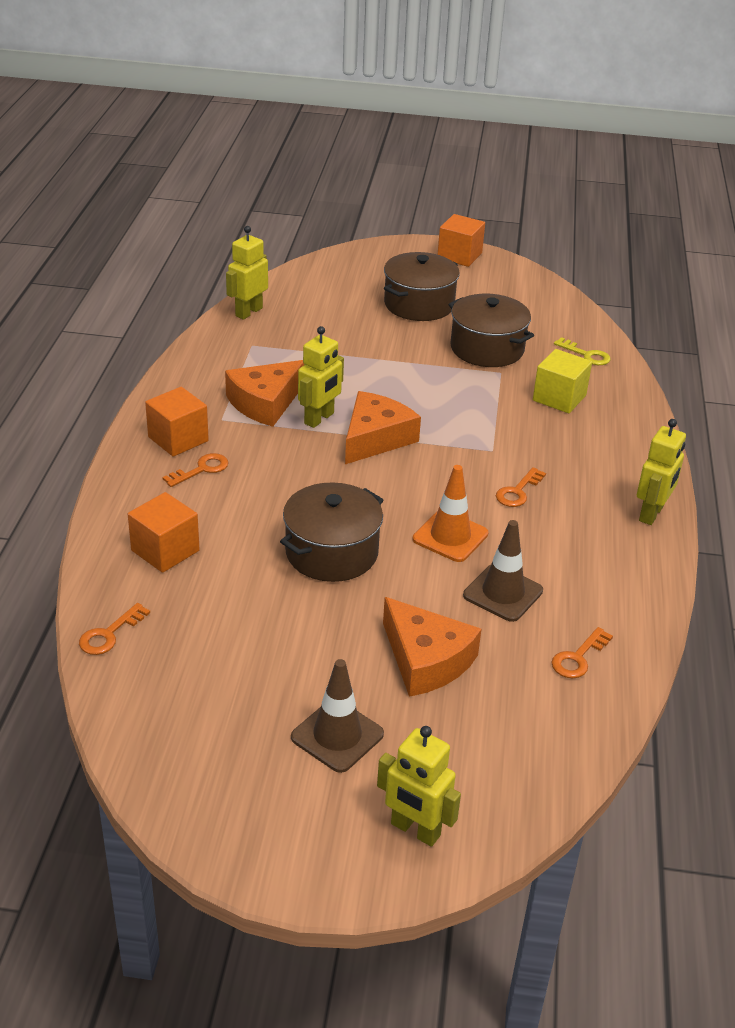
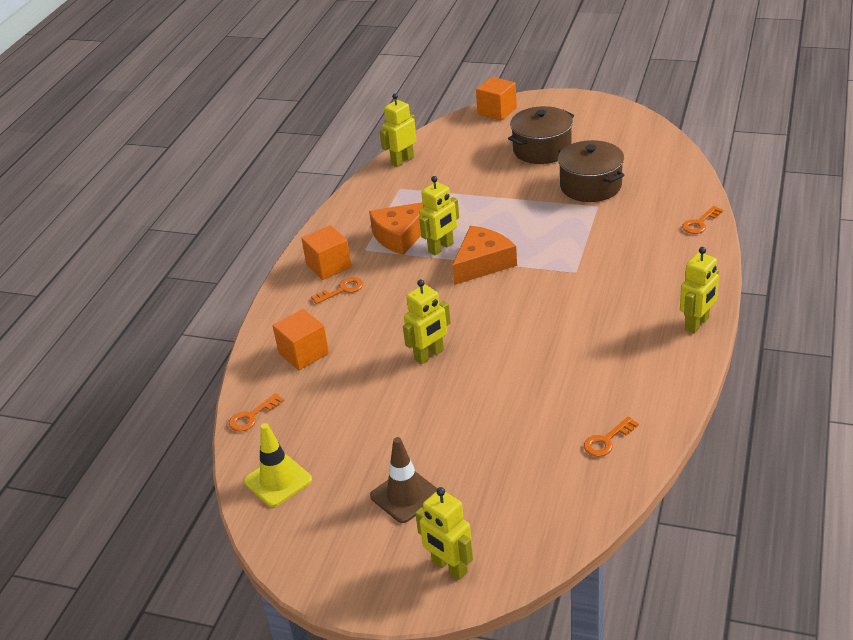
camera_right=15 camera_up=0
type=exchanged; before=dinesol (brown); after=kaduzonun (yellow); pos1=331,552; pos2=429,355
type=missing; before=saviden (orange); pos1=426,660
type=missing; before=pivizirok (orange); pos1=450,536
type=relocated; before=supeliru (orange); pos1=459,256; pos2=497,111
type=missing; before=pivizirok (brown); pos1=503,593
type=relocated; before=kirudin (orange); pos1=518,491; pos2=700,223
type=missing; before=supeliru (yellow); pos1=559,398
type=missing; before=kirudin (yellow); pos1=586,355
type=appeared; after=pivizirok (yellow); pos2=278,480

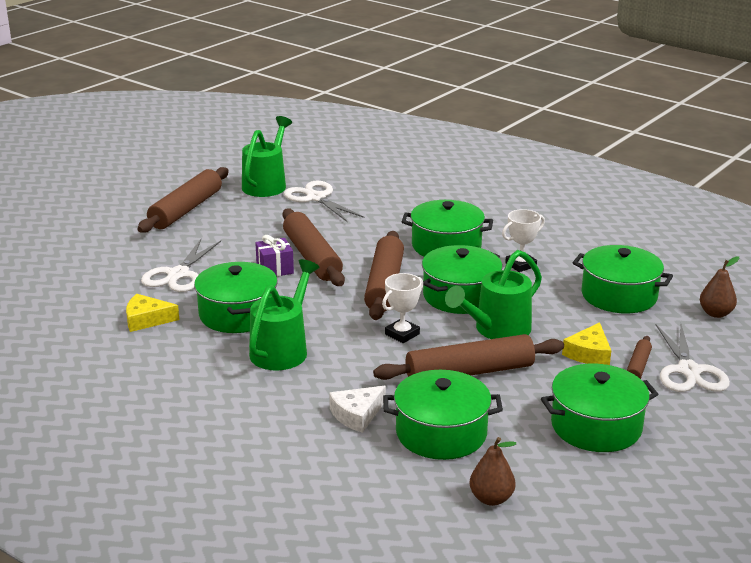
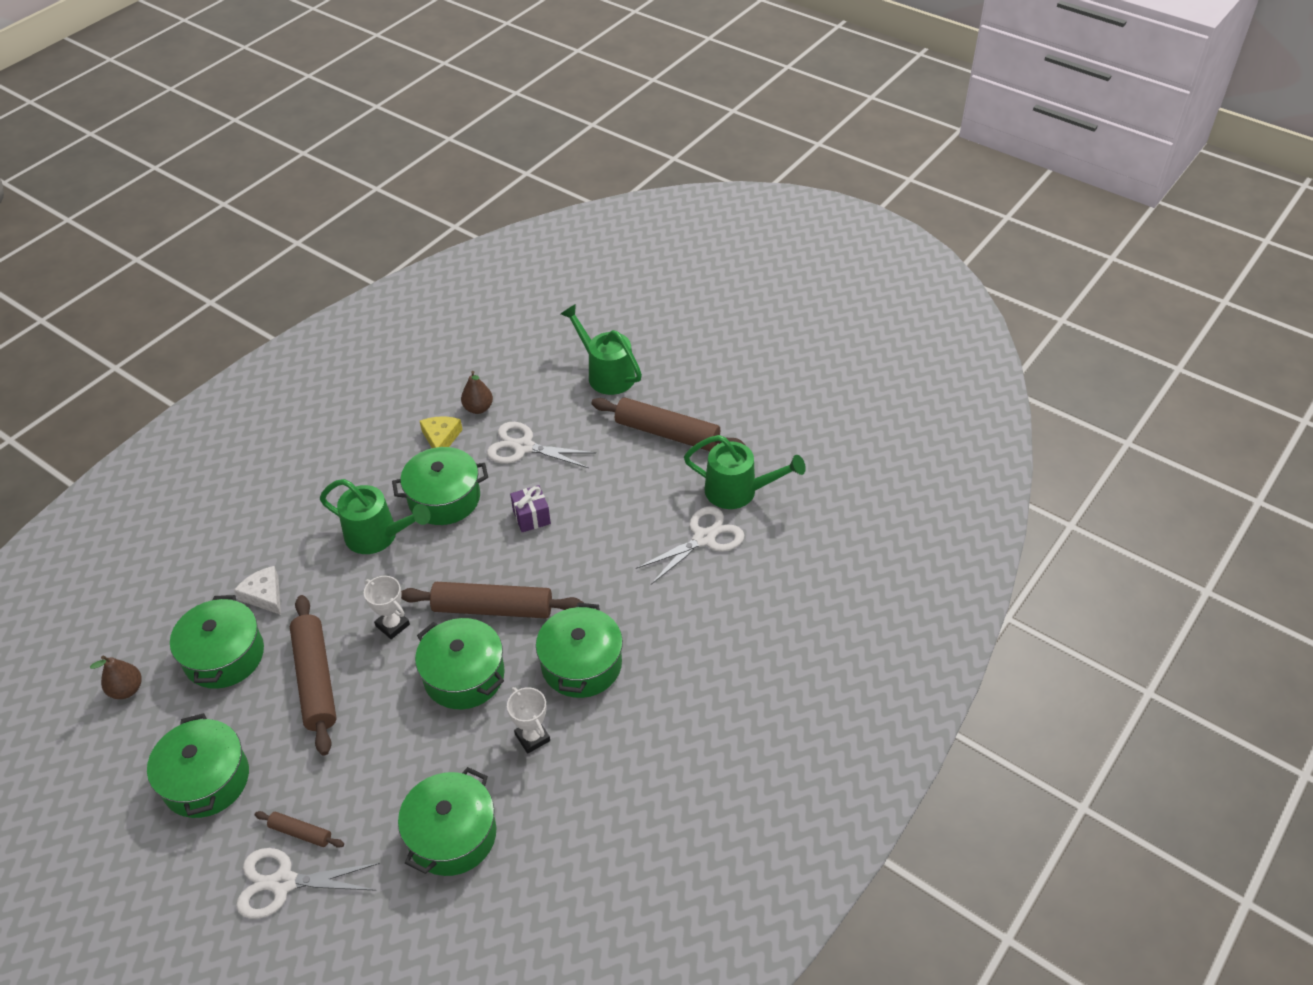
camera_right=90 camera_up=20
type=missing; before=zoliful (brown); pos1=312,257
type=relocated; before=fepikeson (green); pos1=496,330; pos2=606,373
type=missing; before=saviden (yellow); pos1=589,353
type=relocated; before=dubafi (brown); pos1=715,313; pos2=478,408

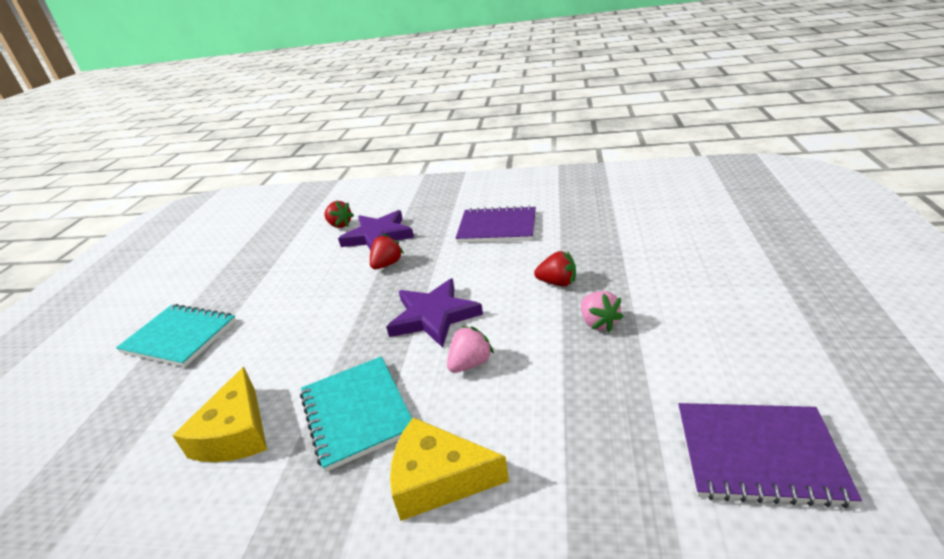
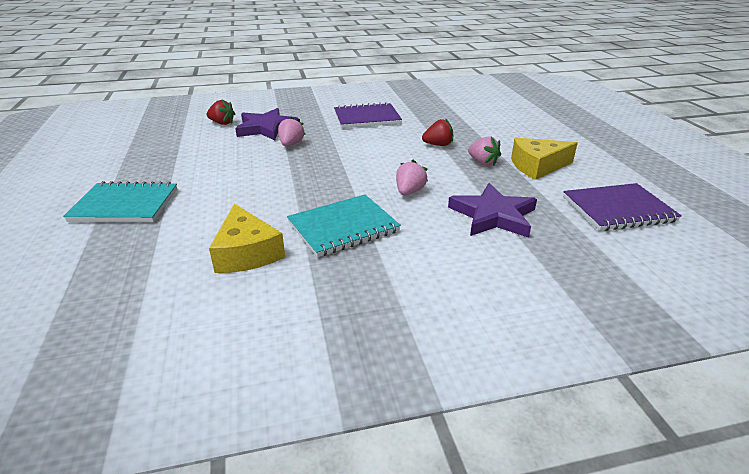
camera_right=-25 camera_up=0
type=spun; before=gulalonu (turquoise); pos1=357,413; pos2=343,227; turn=-75
type=colour; before=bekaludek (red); after=bekaludek (pink); pos1=387,264; pos2=291,144
type=relocated; before=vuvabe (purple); pos1=434,316; pos2=493,215
type=relocated; before=saviden (yellow); pos1=438,479; pos2=537,166

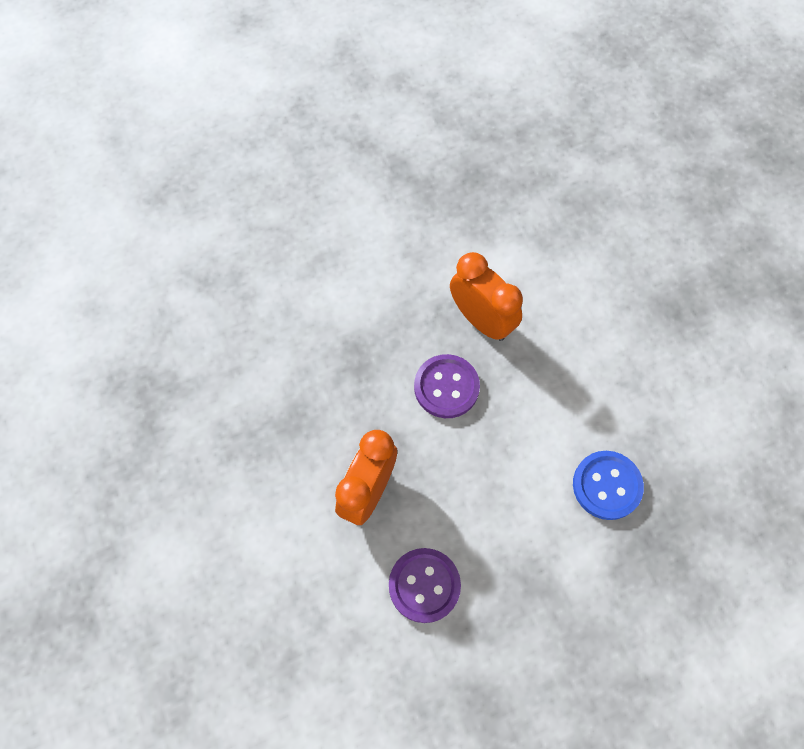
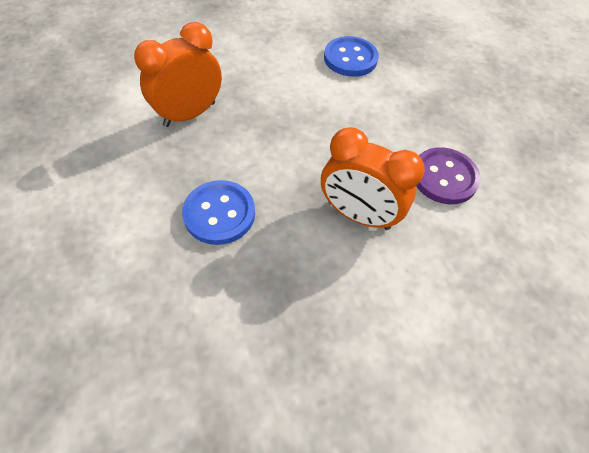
camera_right=-90 camera_up=-10
type=missing; before=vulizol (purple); pos1=446,387
type=appeared; after=vulizol (blue); pos2=219,213

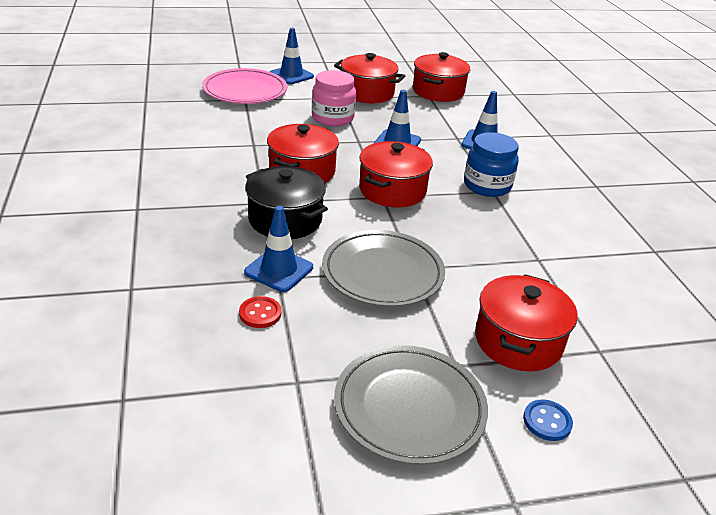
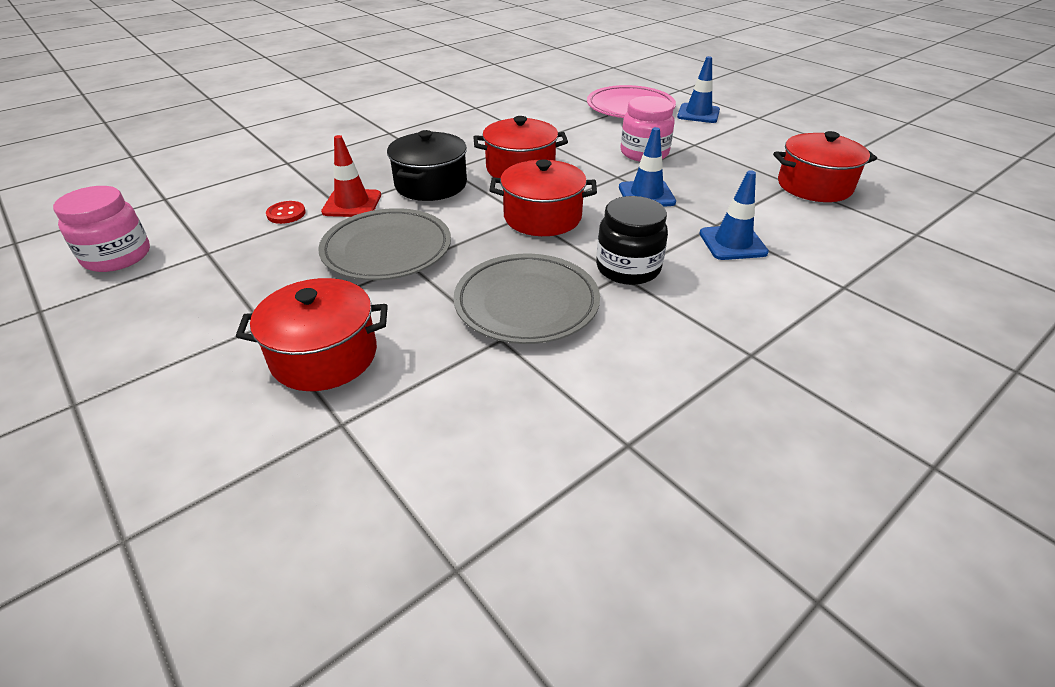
camera_right=65 camera_up=5
type=colour; before=pivizirok (blue); after=pivizirok (red); pos1=279,270; pos2=352,204
type=missing; before=dinesol (red); pos1=367,93
type=relocated; before=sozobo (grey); pos1=409,407; pos2=526,303
type=colour; before=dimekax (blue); after=dimekax (black); pos1=487,186; pos2=628,268
type=missing; before=vulizol (blue); pos1=547,421
type=appeared; after=dimekax (pink); pos2=117,256

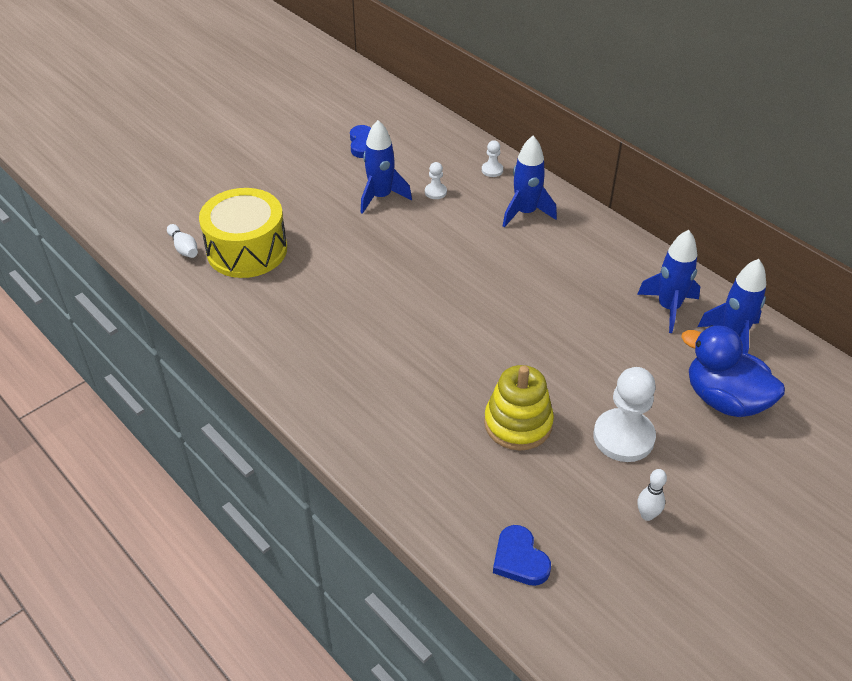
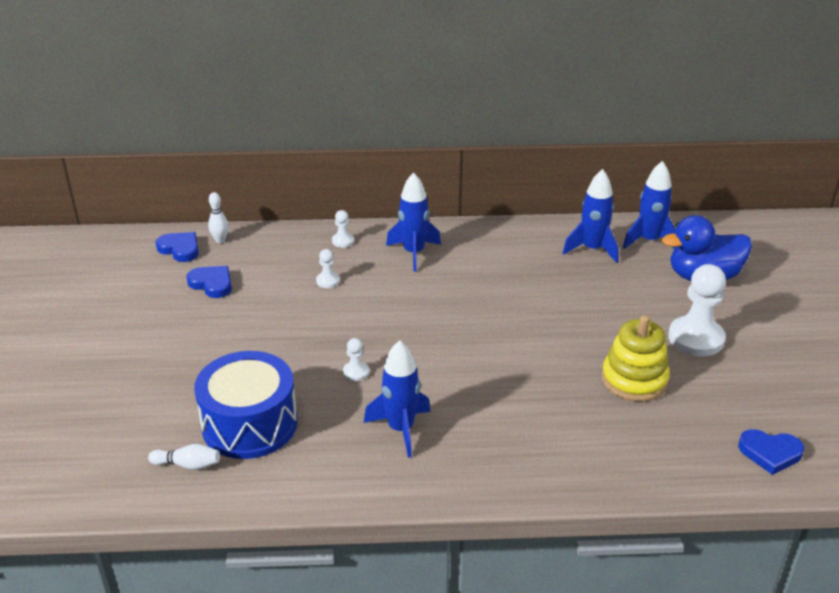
camera_right=-50 camera_up=-10
type=colour; before=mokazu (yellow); after=mokazu (blue); pos1=247,250; pos2=249,424
type=relocated; before=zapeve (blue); pos1=381,197; pos2=401,429
type=relocated; before=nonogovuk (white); pos1=647,515; pos2=220,240
type=appeared; after=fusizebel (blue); pos2=180,249
type=appeared; after=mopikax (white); pos2=356,372

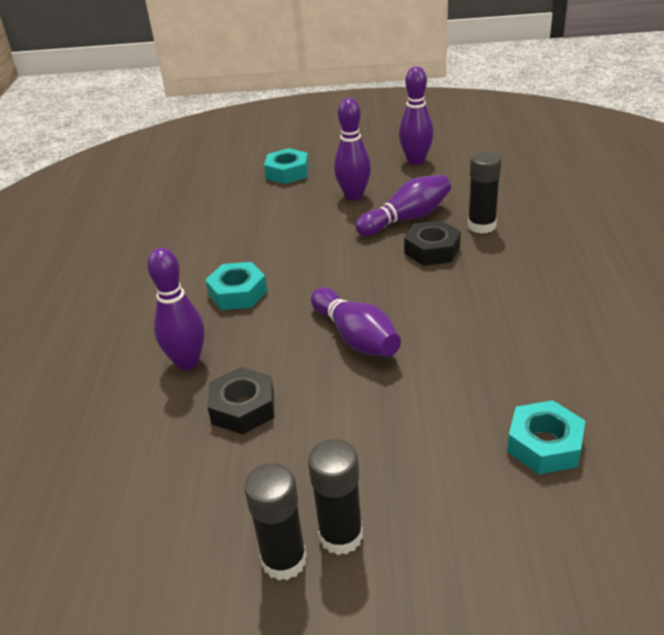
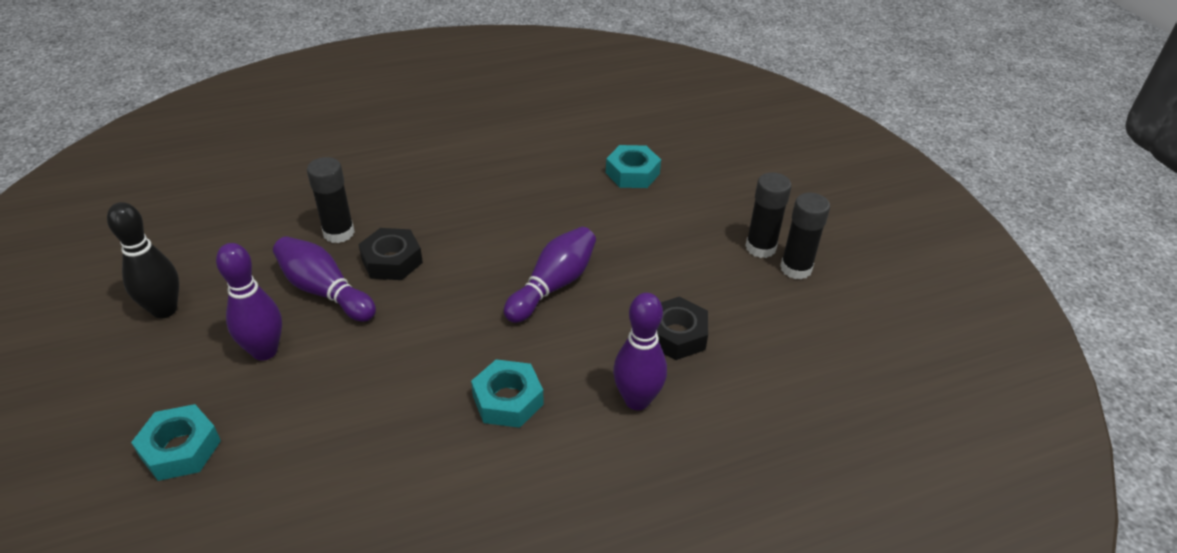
camera_right=-115 camera_up=5
type=colour; before=nonogovuk (purple); after=nonogovuk (black); pos1=416,161; pos2=164,310

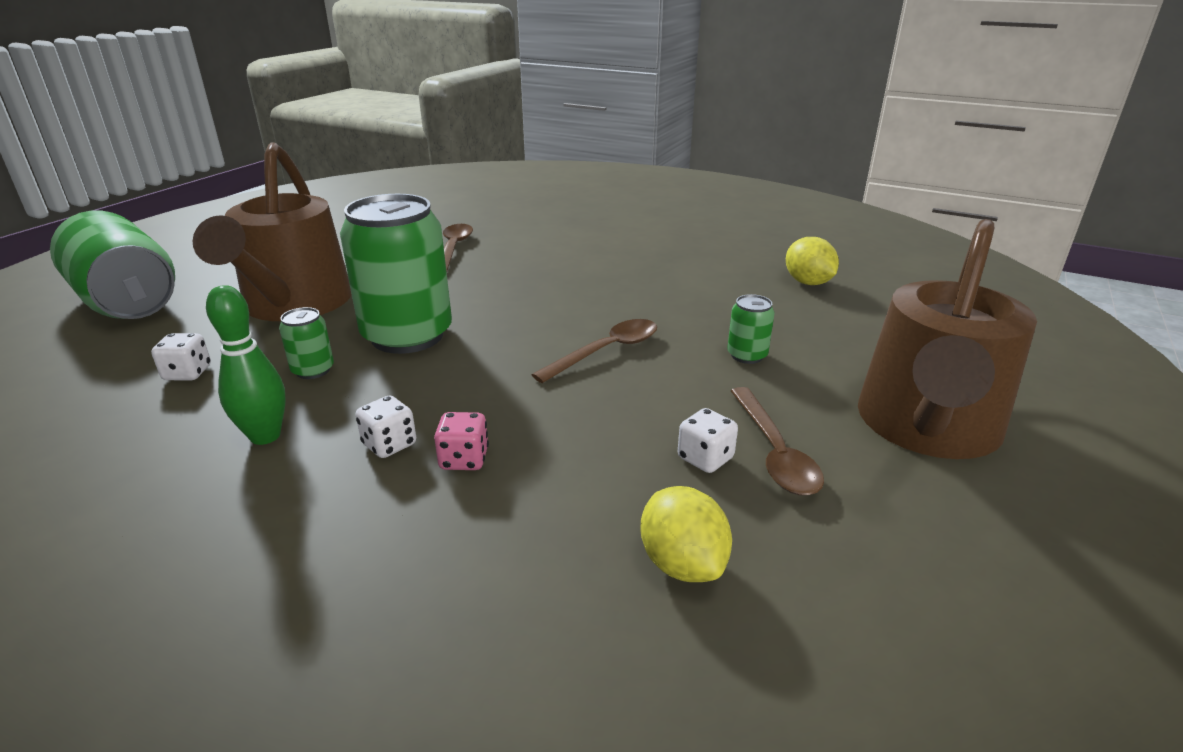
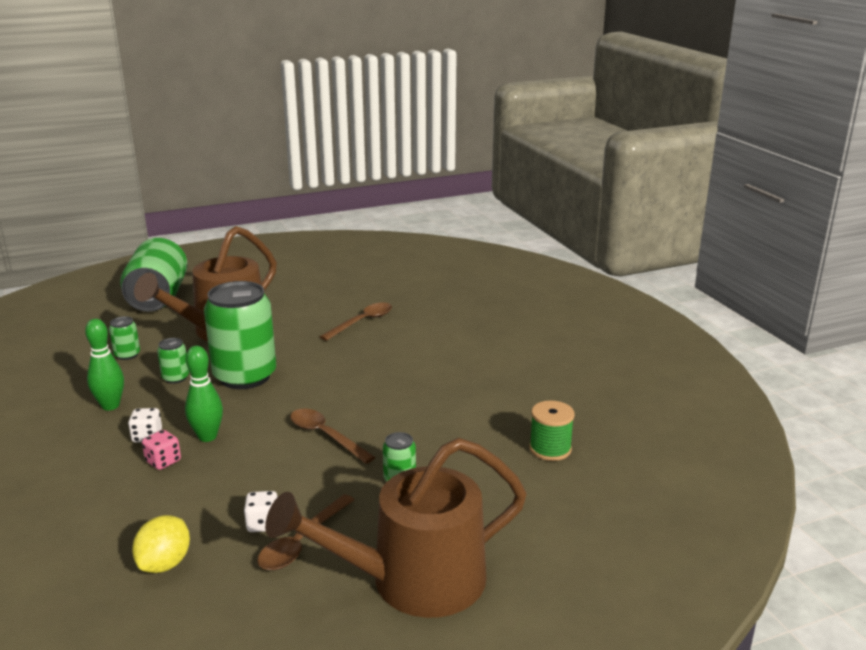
camera_right=40 camera_up=-5
type=exchanged; before=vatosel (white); after=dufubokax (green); pos1=187,373; pos2=127,355
type=spun; before=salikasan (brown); pos1=606,351; pos2=325,436; turn=-135
type=exchanged; before=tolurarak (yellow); after=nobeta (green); pos1=808,282; pos2=550,449
type=appeared; after=nonogovuk (green); pos2=207,436

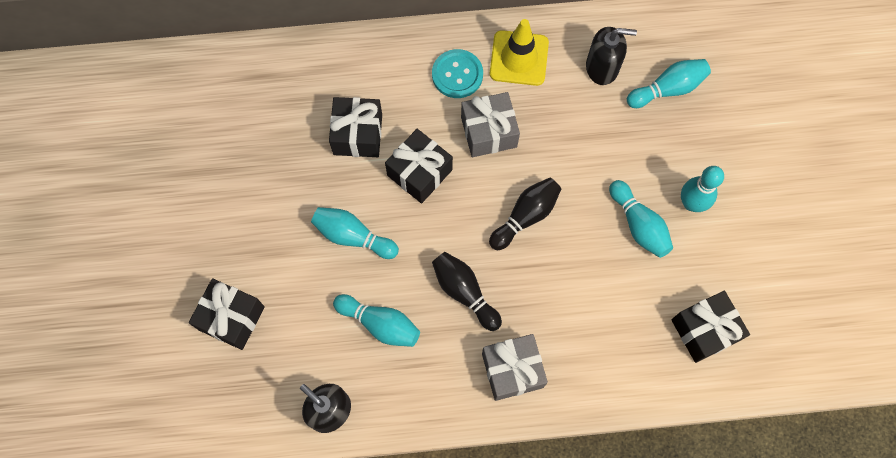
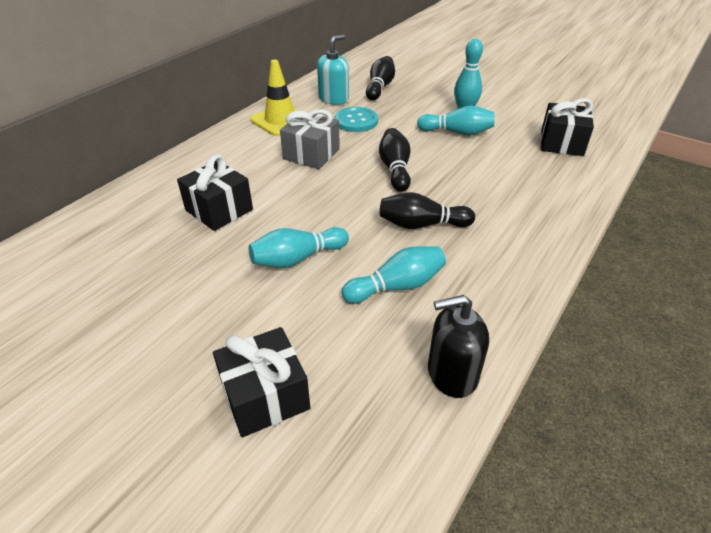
camera_right=-50 camera_up=-30
type=missing; before=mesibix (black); pos1=419,172
type=relocated; before=vulizol (turquoise); pos1=457,75; pos2=356,121
type=missing; before=mesibix (grey); pos1=512,370
type=colour; before=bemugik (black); after=bemugik (turquoise); pos1=602,67; pos2=333,99
type=colour; before=nonogovuk (turquoise); after=nonogovuk (black); pos1=668,89; pos2=380,87

